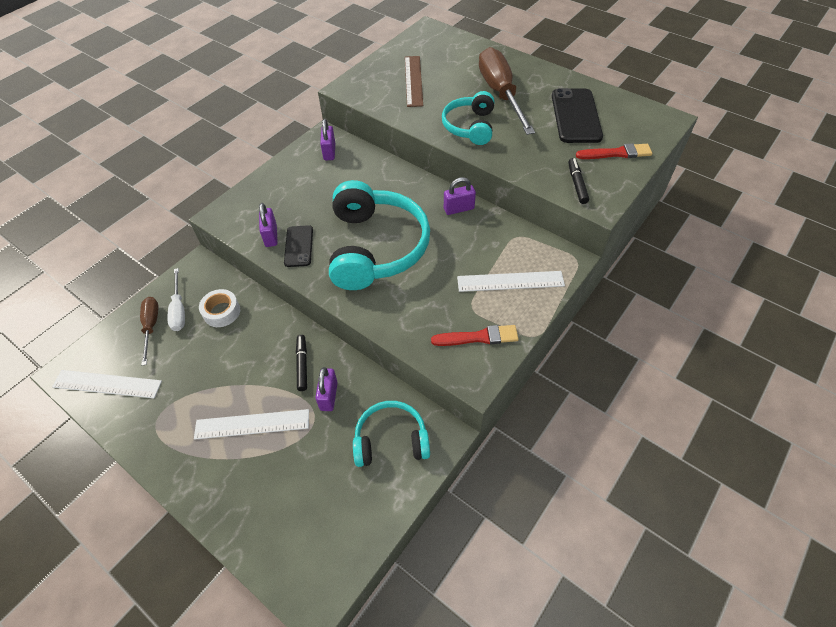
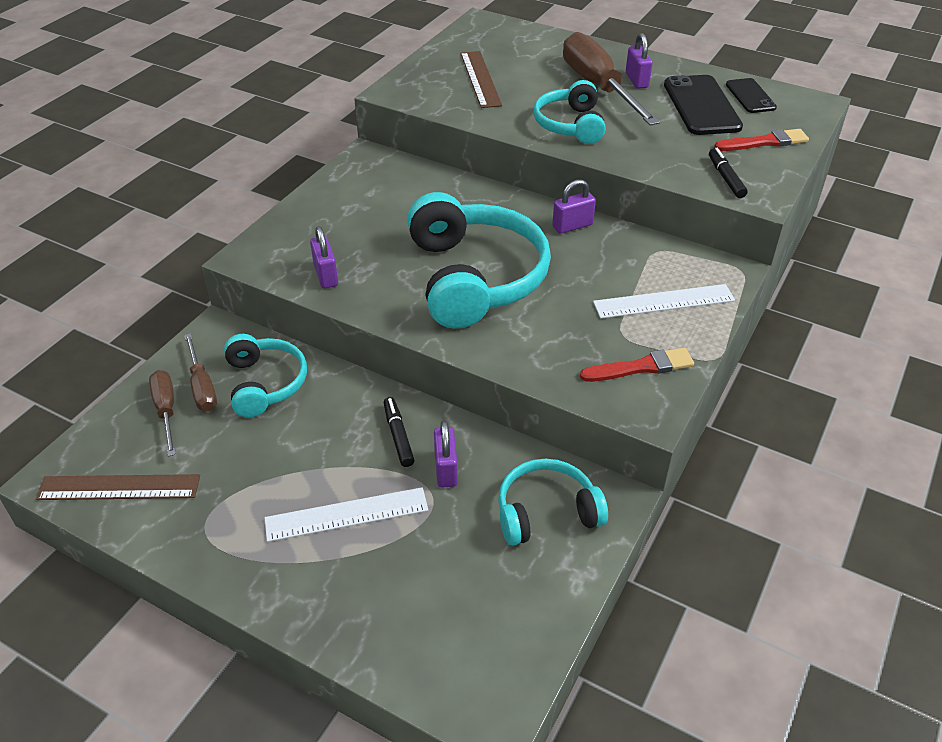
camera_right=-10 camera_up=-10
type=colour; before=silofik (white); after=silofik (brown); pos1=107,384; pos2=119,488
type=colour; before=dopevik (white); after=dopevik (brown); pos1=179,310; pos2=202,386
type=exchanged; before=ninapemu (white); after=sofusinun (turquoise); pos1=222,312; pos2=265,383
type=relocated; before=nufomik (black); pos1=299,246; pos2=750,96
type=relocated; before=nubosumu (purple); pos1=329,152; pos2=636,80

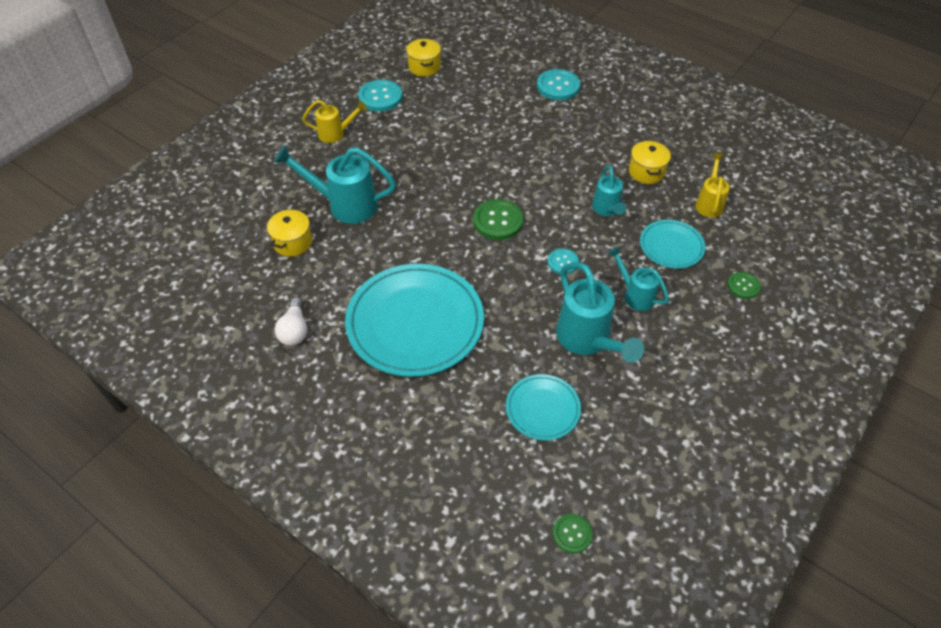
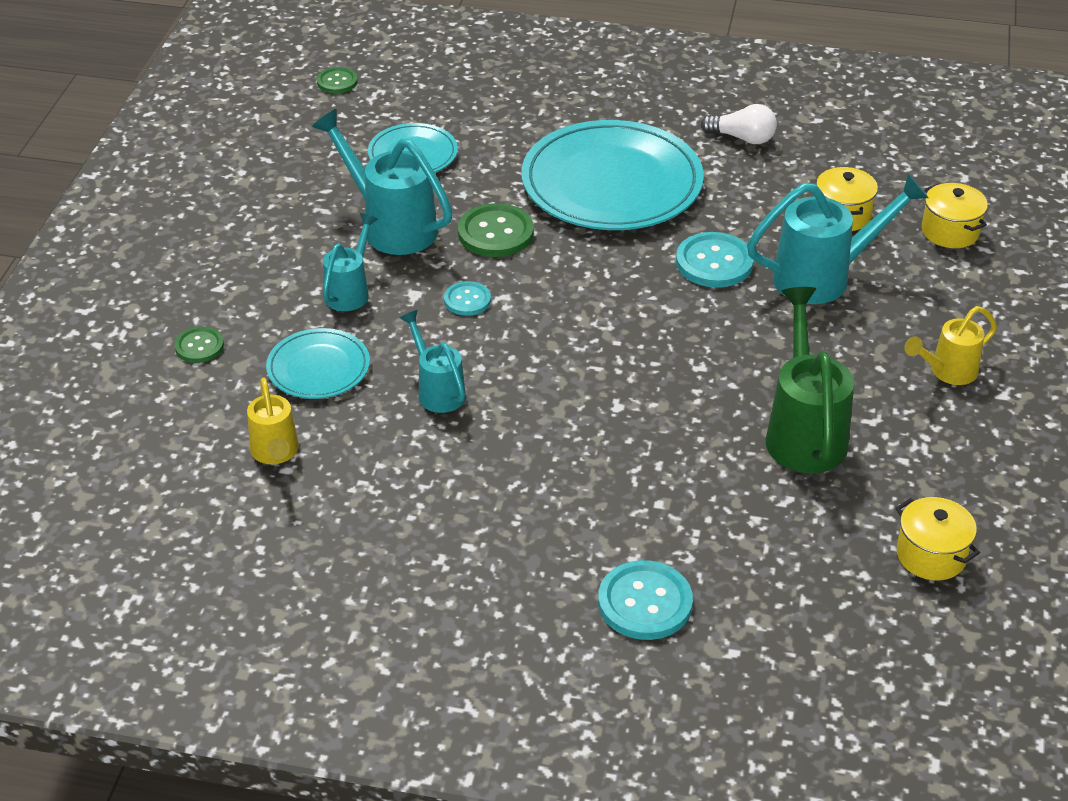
camera_right=155 camera_up=-10
type=spun; before=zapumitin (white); pos1=294,330; pos2=742,138; turn=135
type=relocated; before=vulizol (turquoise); pos1=380,97; pos2=714,262
type=relocated; before=vulizol (green); pos1=498,221; pos2=495,233
type=spun; before=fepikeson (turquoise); pos1=635,295; pos2=350,291; turn=-90
type=relocated; before=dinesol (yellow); pos1=646,172; pos2=950,231
type=appeared; after=fepikeson (green); pos2=804,431

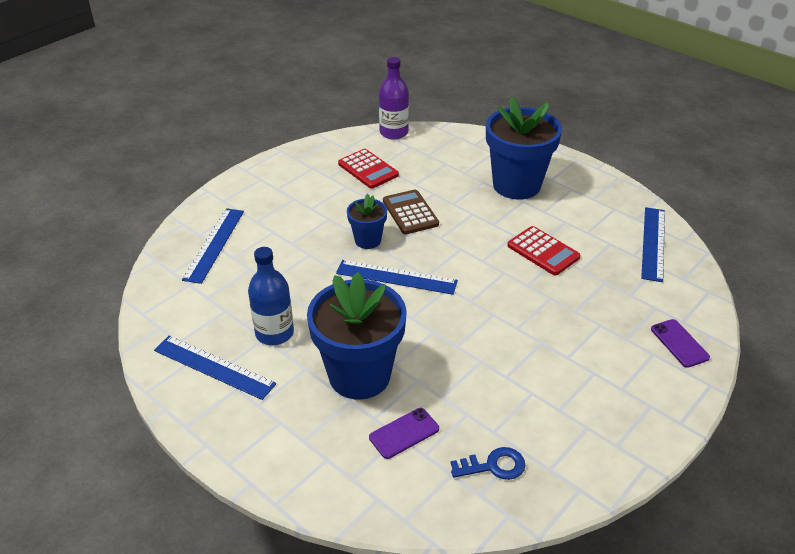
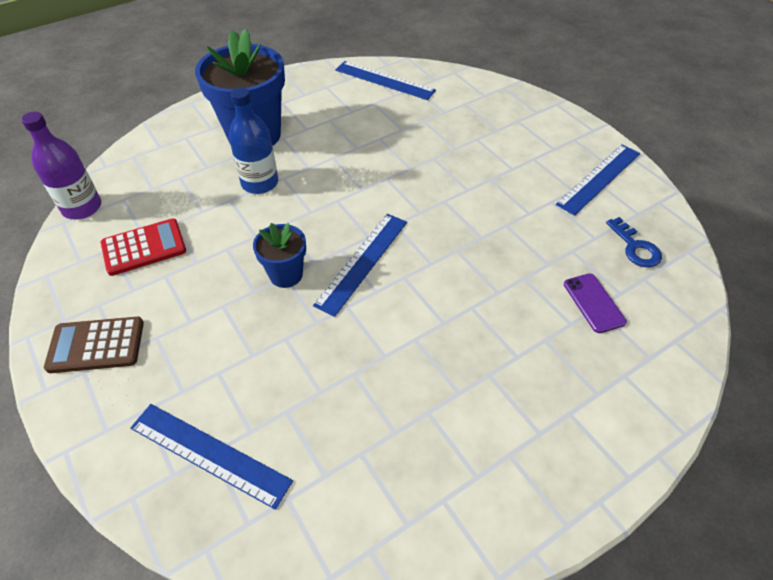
camera_right=-75 camera_up=10
type=relocated; before=silofik (blue); pos1=214,367; pos2=599,178
type=relocated; before=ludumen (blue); pos1=274,333; pos2=260,183
type=missing; before=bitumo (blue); pos1=359,375
type=relocated; before=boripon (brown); pos1=410,213; pos2=96,345
type=spun; before=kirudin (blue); pos1=493,466; pos2=635,247; turn=150
type=missing; before=boripon (red); pos1=543,251
type=missing; before=nufomik (purple); pos1=679,343

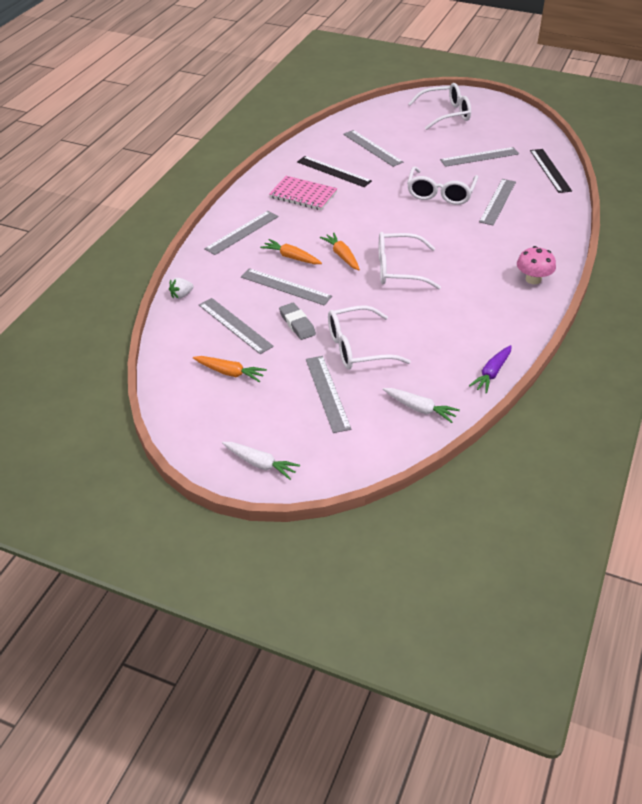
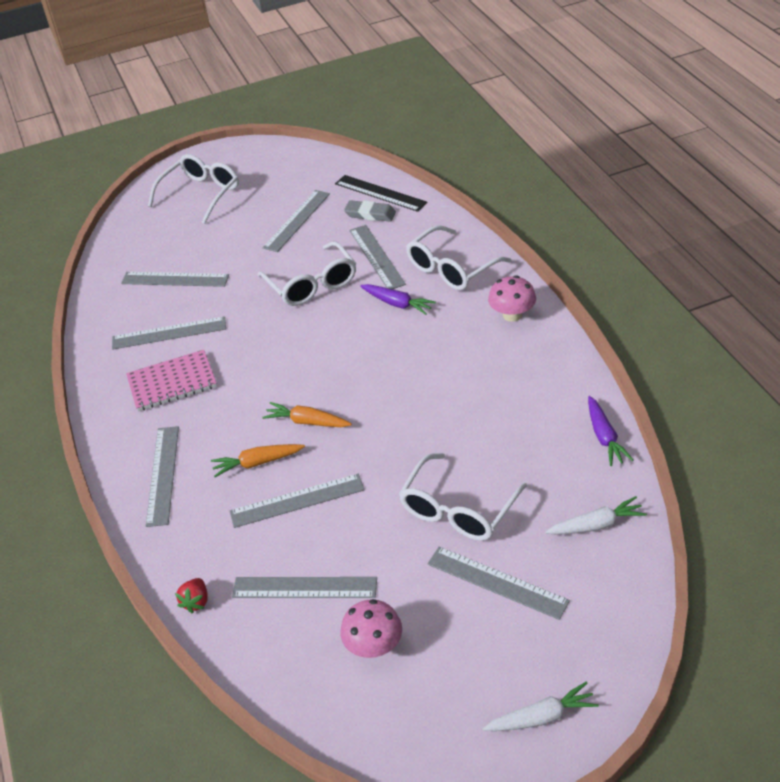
camera_right=-40 camera_up=0
type=colour; before=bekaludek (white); after=bekaludek (red); pos1=181,295; pos2=196,602
type=exchanged; before=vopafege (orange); after=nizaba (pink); pos1=230,373; pos2=374,646
type=relocated; before=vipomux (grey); pos1=297,324; pos2=370,214
type=colour; before=silofik (black); after=silofik (grey); pos1=333,171; pos2=169,333
type=relocated; before=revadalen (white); pos1=399,269; pos2=452,268
type=appeared; after=vopafege (purple); pos2=397,304

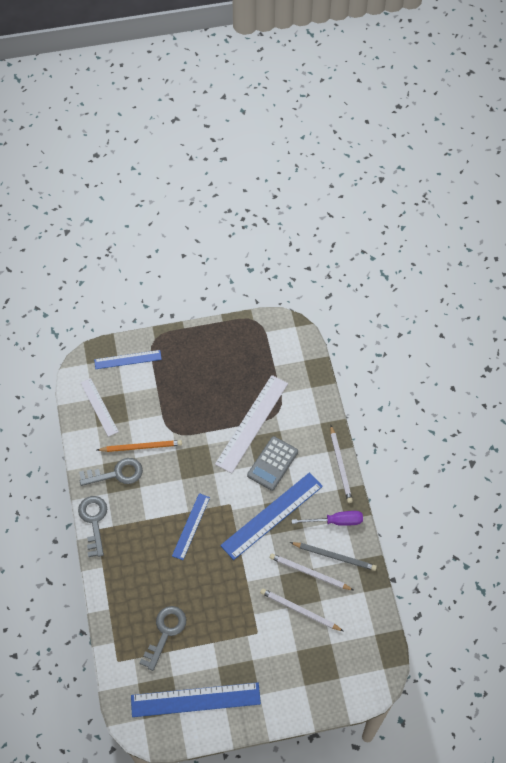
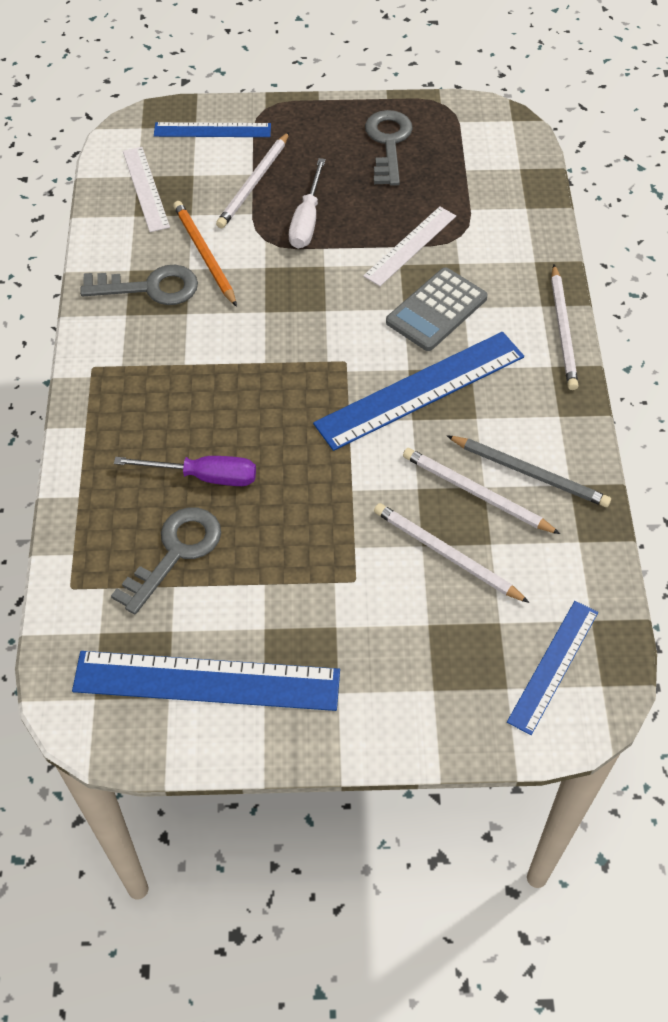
camera_right=10 camera_up=-5
type=relocated; before=kirudin (grey); pos1=94,521; pos2=388,143
type=spun; before=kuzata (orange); pos1=141,447; pos2=204,254; turn=-120
type=relocated; before=silofik (blue); pos1=191,526; pos2=553,666
type=size; before=silofik (white); pos1=252,423; pos2=410,246; scale=0.6
type=relocated; before=dopevik (purple); pos1=336,521; pos2=204,476
type=appeared; after=kuzata (white); pos2=254,183
type=appeared; after=dopevik (white); pos2=307,220

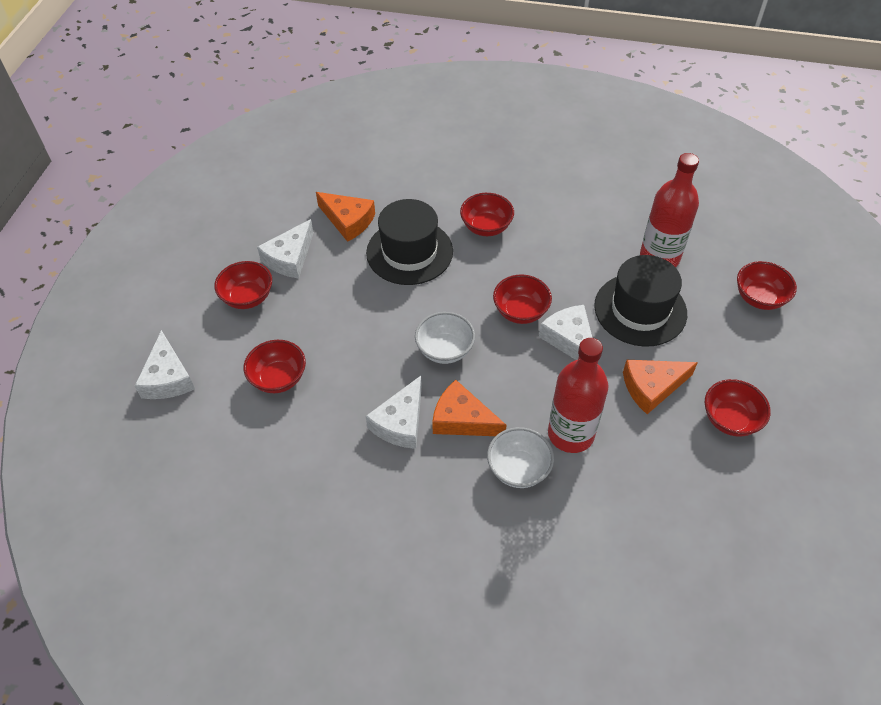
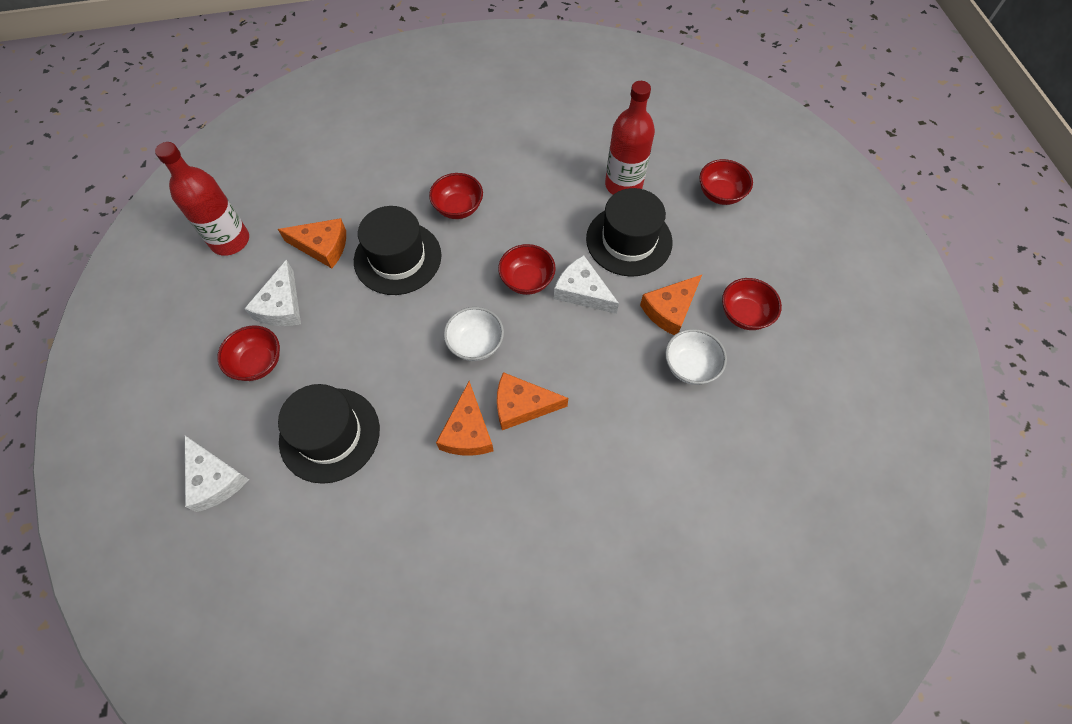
camera_right=-25 camera_up=10
type=exchanged; before=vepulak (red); after=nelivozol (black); pos1=278,378; pos2=329,434
type=colour; before=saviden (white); after=saviden (orange); pos1=400,422; pos2=467,431
type=relocated; before=vepulak (white); pos1=518,469; pos2=690,366
type=relocated; before=ludumen (red); pos1=570,434; pos2=230,241

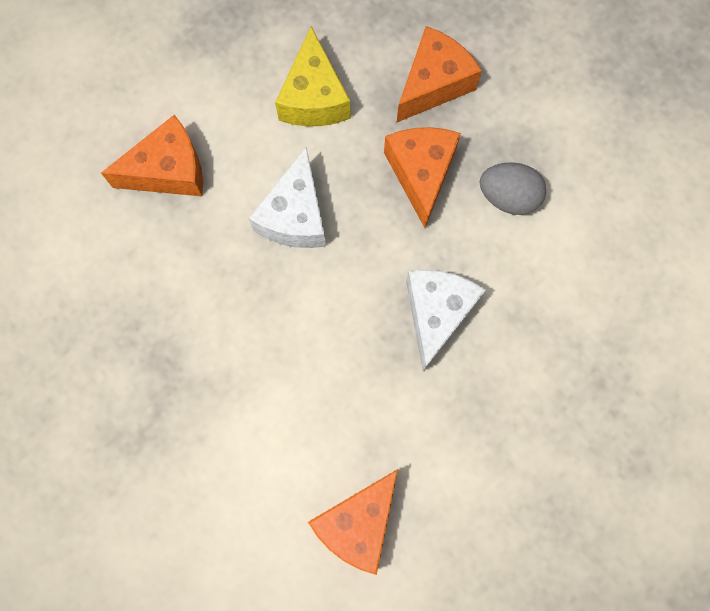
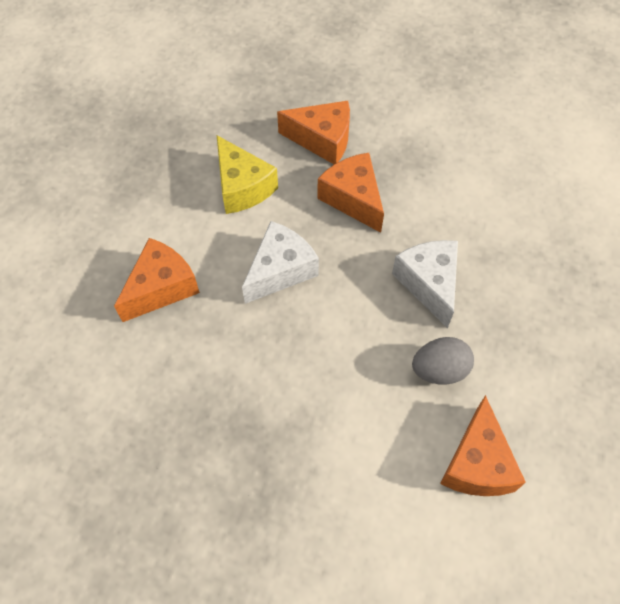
camera_right=-30 camera_up=-15
type=spun; before=saviden (white); pos1=295,215; pos2=280,270; turn=-120
type=spun; before=saviden (orange); pos1=433,84; pos2=322,140; turn=90
type=relocated; before=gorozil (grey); pos1=508,197; pos2=439,370

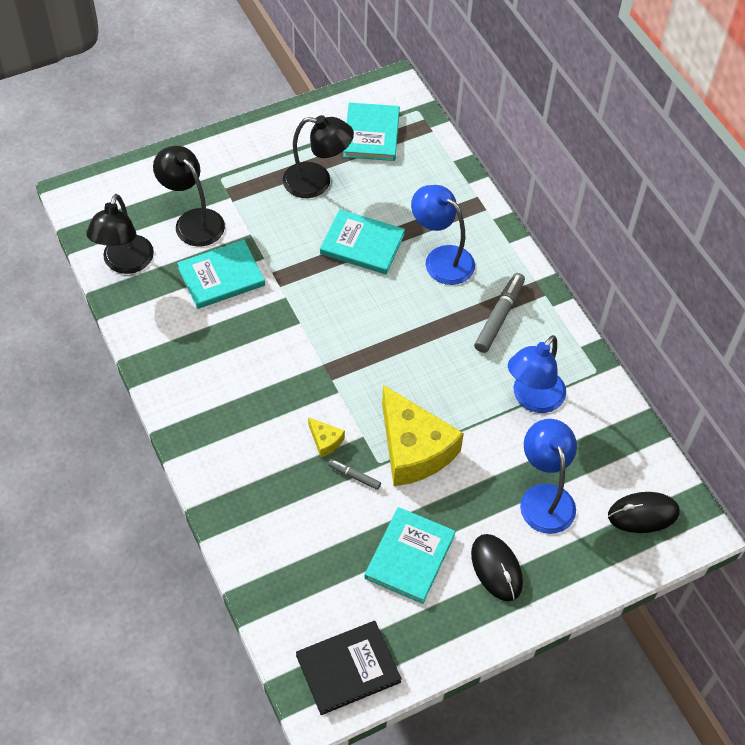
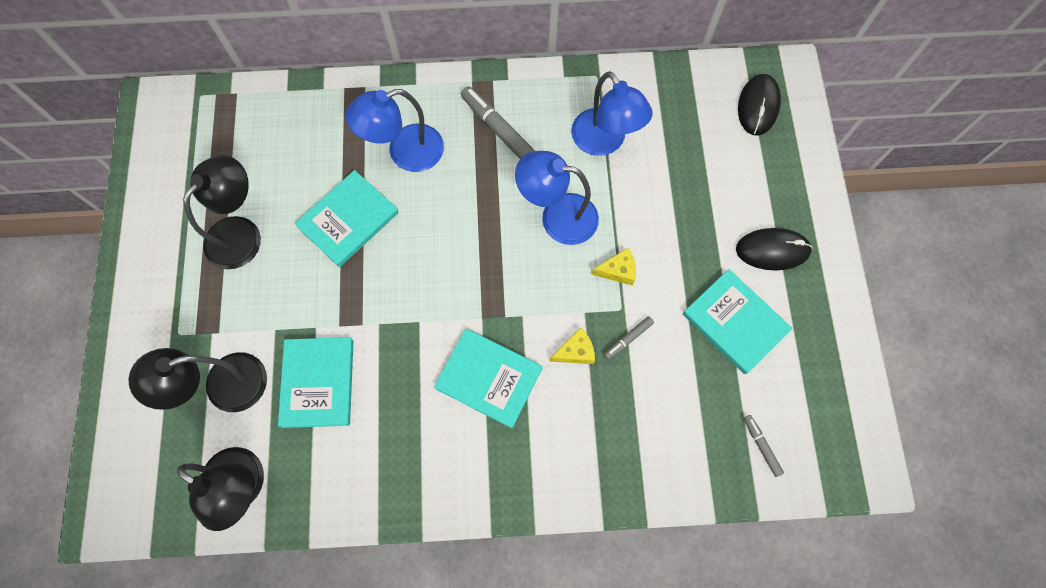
camera_right=-65 camera_up=15
type=missing; before=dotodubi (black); pos1=348,669
type=relocated; before=dotodubi (turquoise); pos1=371,134; pos2=489,378
type=size; before=saviden (yellow); pos1=413,449; pos2=618,270; scale=0.42
type=relocated; before=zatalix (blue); pos1=544,497; pos2=557,216
type=appeared; after=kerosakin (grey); pos2=761,446

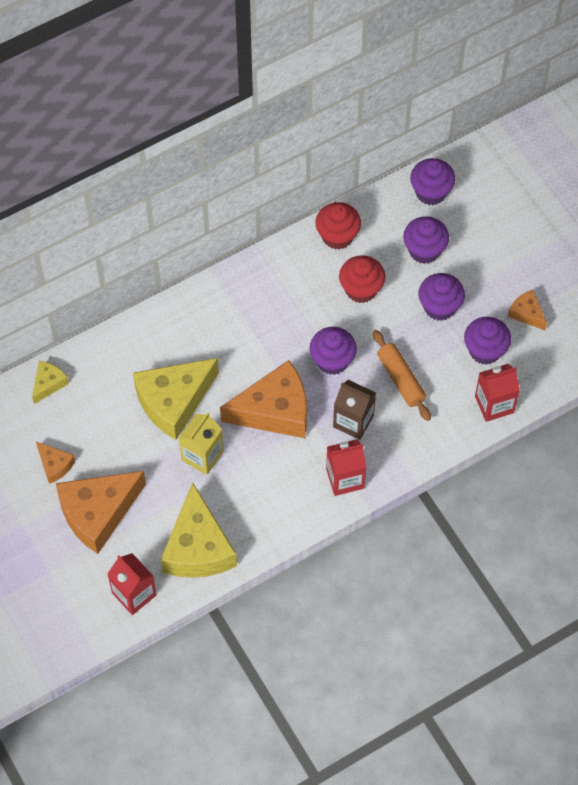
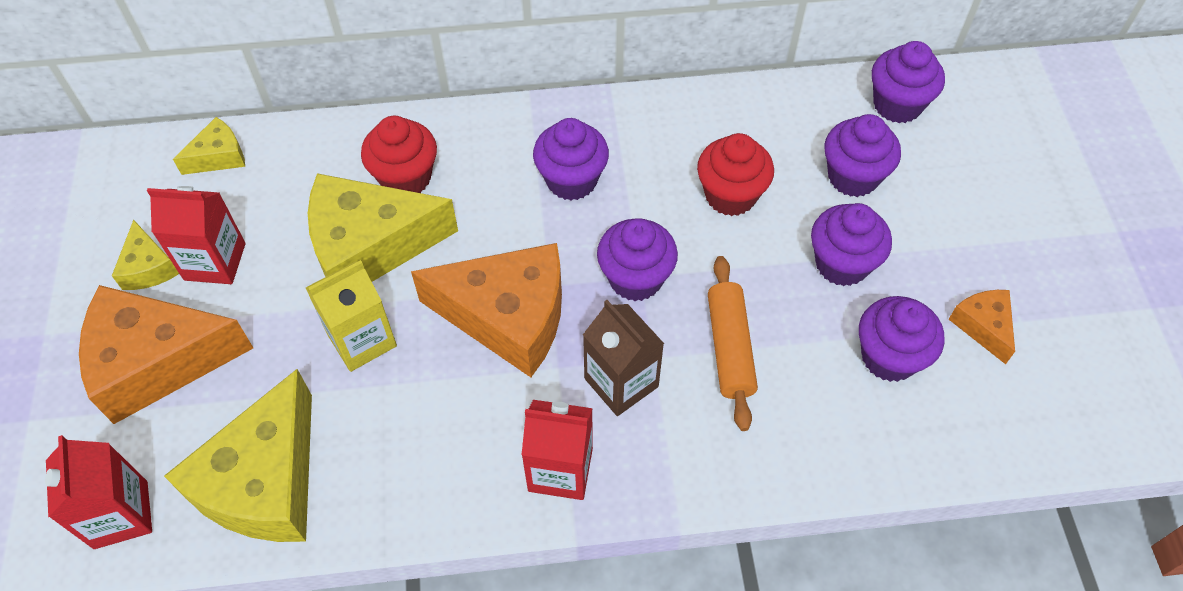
camera_right=25 camera_up=-5
type=colour; before=saviden (orange); after=saviden (yellow); pos1=54,465; pos2=148,267
type=relocated; before=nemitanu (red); pos1=337,236; pos2=406,178
type=relocated; before=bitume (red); pos1=494,404; pos2=215,261
type=appeared; after=nemitanu (purple); pos2=571,180

